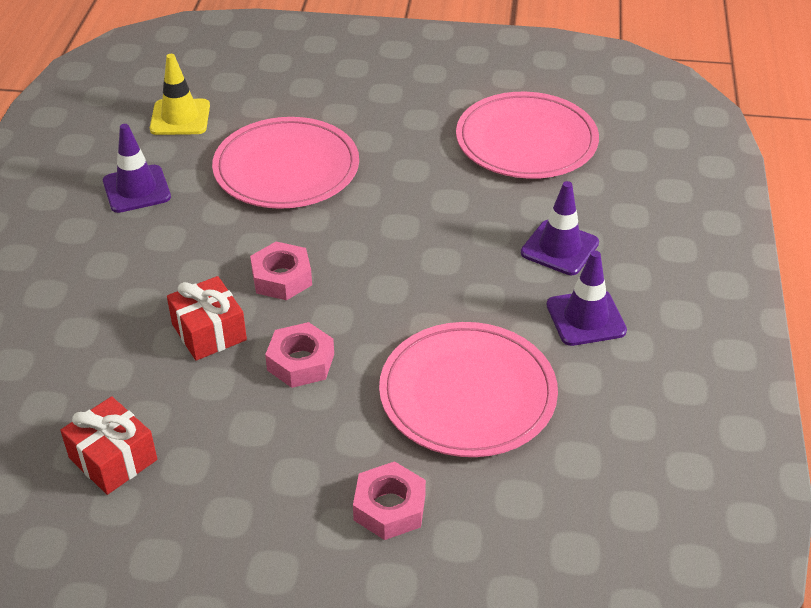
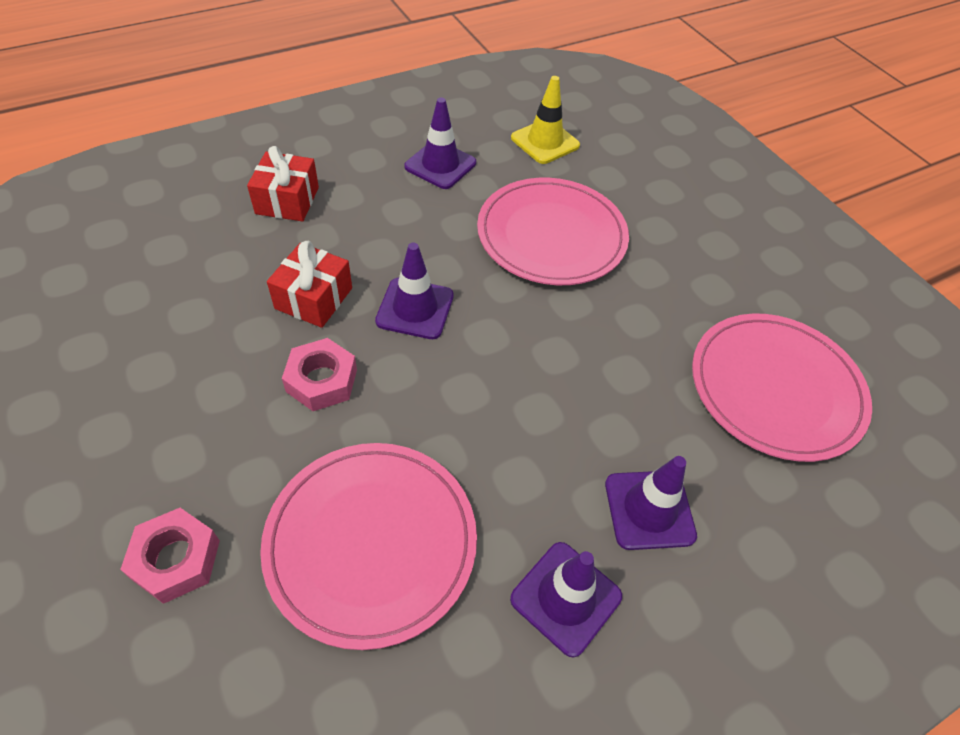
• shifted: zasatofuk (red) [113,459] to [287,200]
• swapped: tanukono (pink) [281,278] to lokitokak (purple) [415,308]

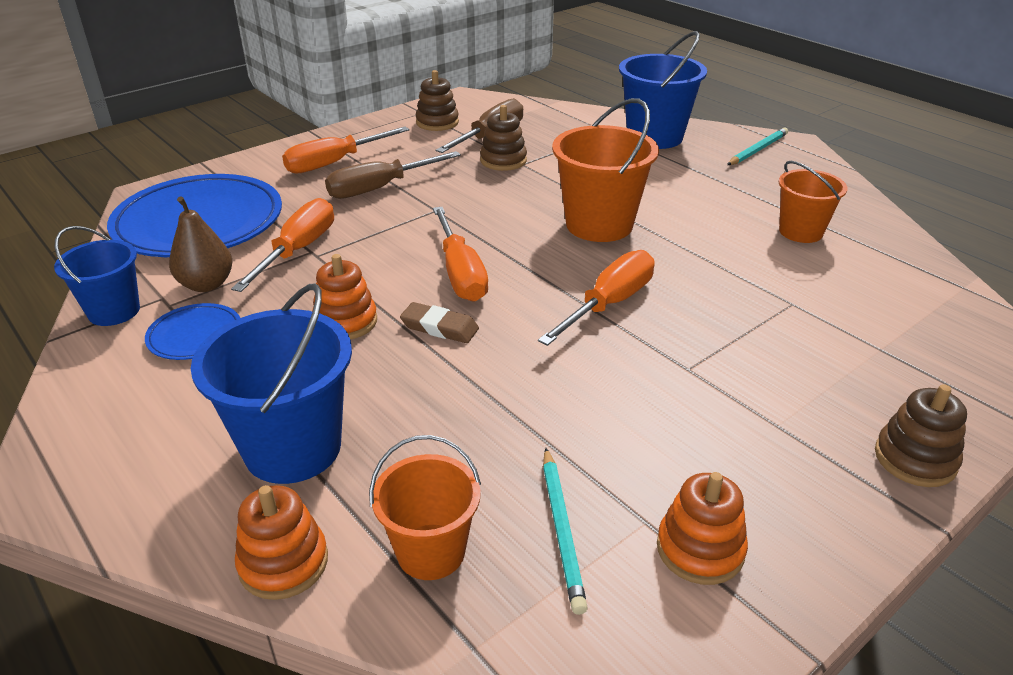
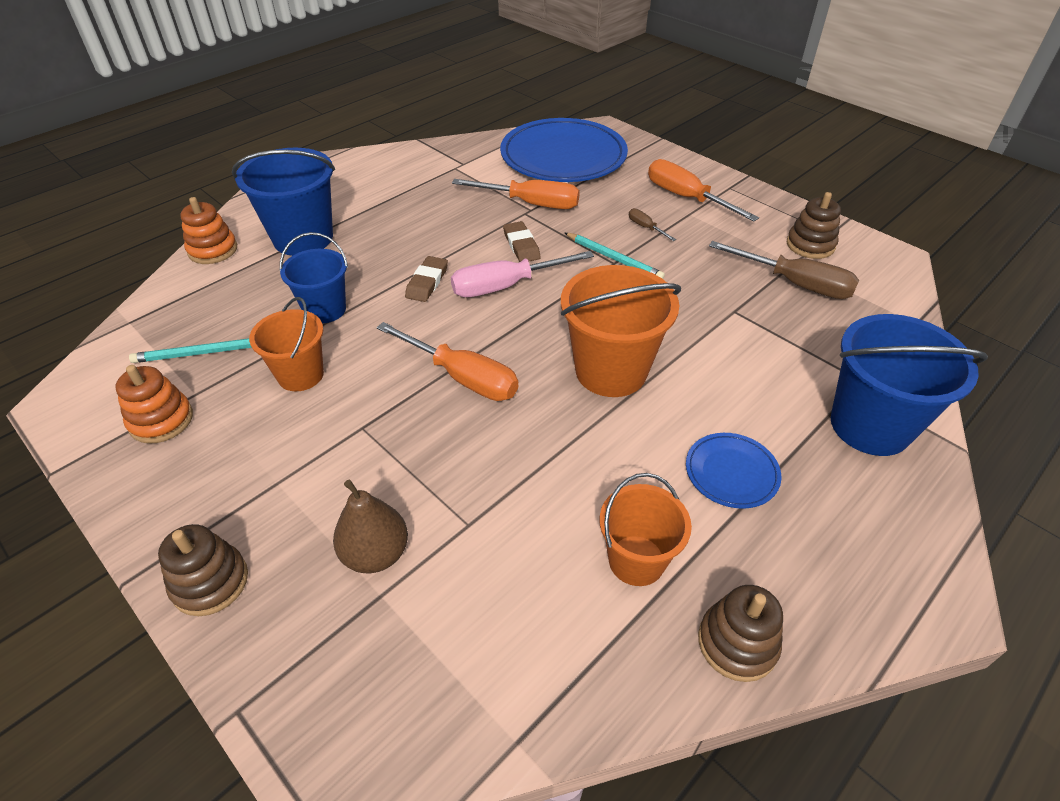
• shifted: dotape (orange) [431,551] to [300,375]
• shifted: dotape (blue) [114,311] to [325,310]
• shifted: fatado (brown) [206,284] to [376,553]
• repainted: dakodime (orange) [460,273] to dakodime (pink) [506,286]
• new: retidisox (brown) [521,245]
• shifted: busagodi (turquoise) [757,150] to [613,258]
• scaled: dakodime (brown) [379,188] = [645,227] x0.46
• shifted: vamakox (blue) [195,335] to [731,473]
• shifted: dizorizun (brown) [503,160] to [737,643]
• gone: dizorizun (orange) [345,322]

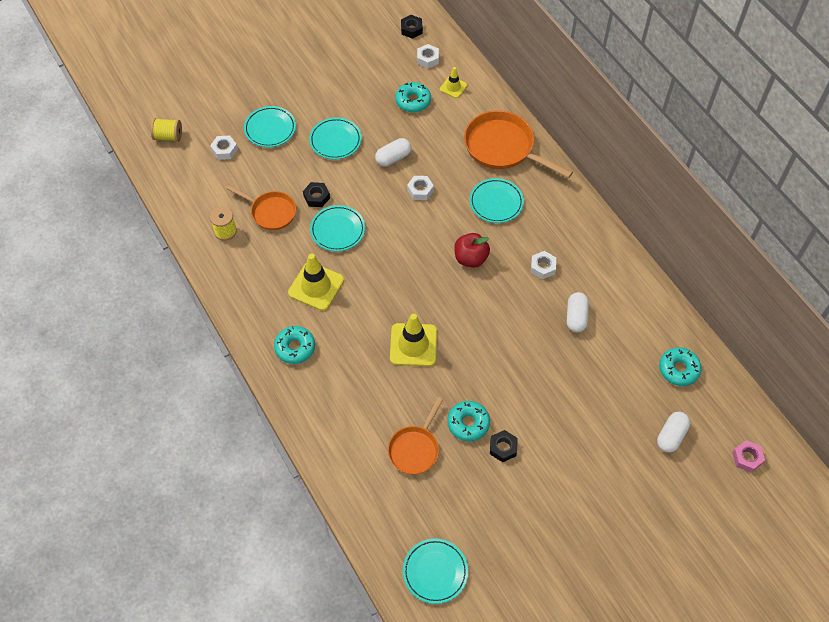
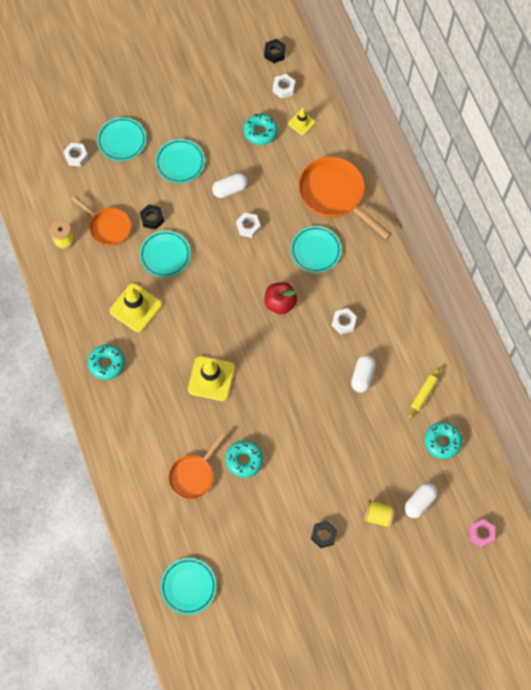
• shifted: tanukono (black) [503,448] to [323,535]
• shifted: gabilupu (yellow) [168,136] to [378,516]
• new: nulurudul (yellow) [423,394]

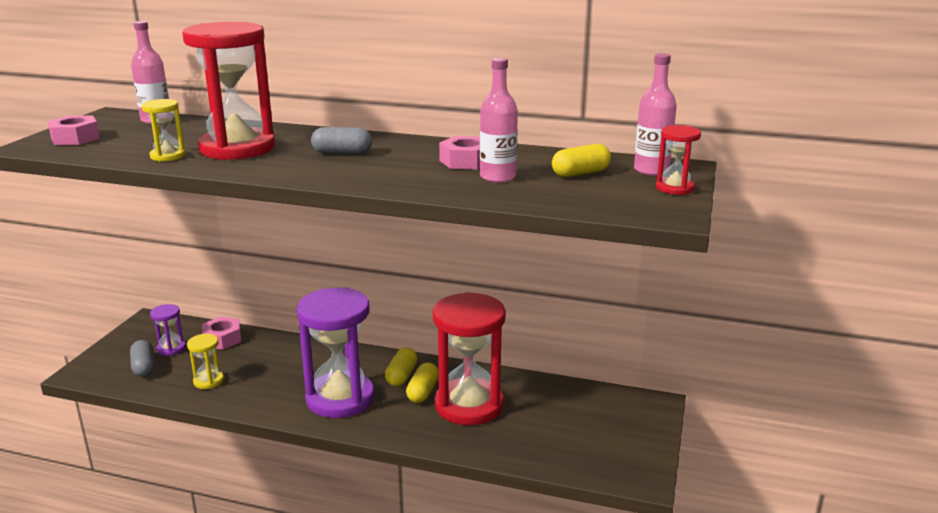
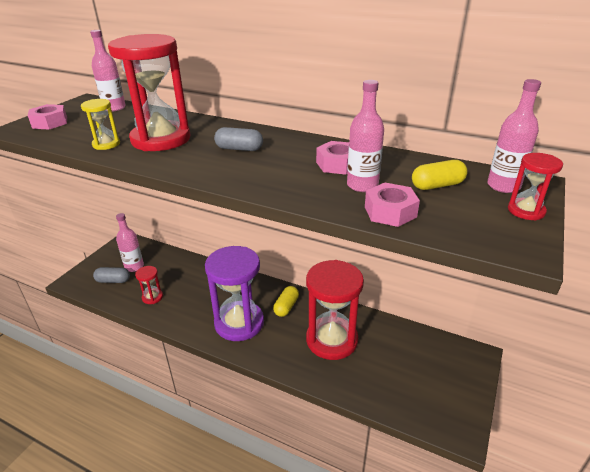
• rotated: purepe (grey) [144,367] = [113,281] 75 degrees counterclockwise
• swapped: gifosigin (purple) [171,349] to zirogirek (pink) [134,266]
• repainted: gifosigin (yellow) [208,381] to gifosigin (red) [152,297]
• shifted: tanukono (pink) [222,339] to [390,212]
• gone: purepe (yellow) [423,392]

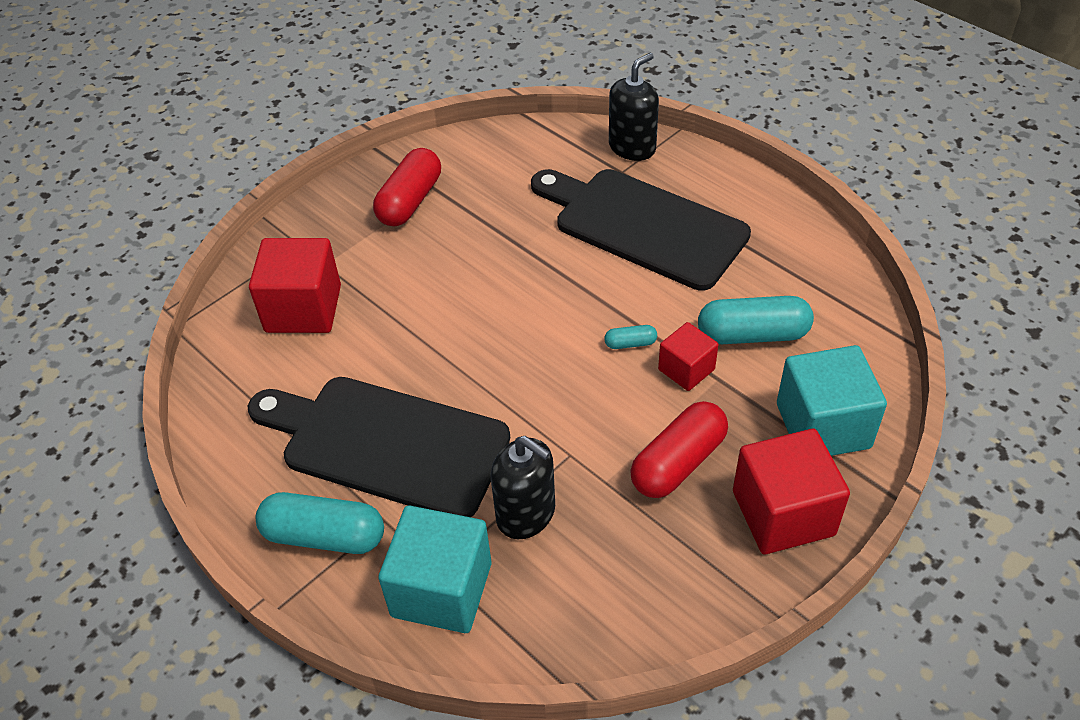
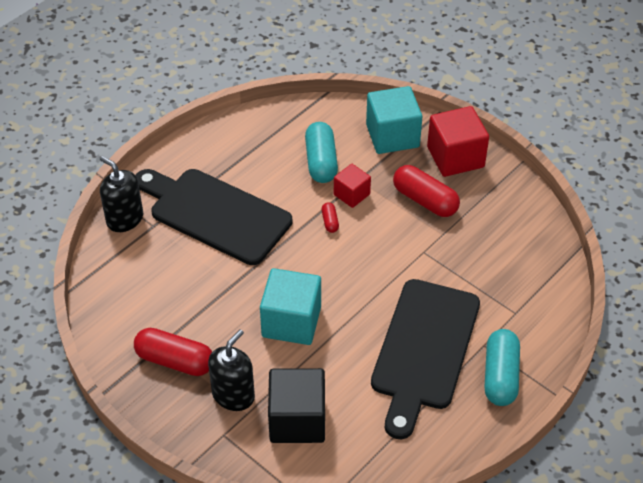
• rotated: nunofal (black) [643,225] = [215,214] 90 degrees clockwise
• shifted: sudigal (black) [526,514] to [233,395]
• shifted: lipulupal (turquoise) [441,589] to [291,322]
• repainted: lipulupal (red) [303,309] to lipulupal (black) [297,420]
• repainted: purepe (turquoise) [630,343] to purepe (red) [330,222]

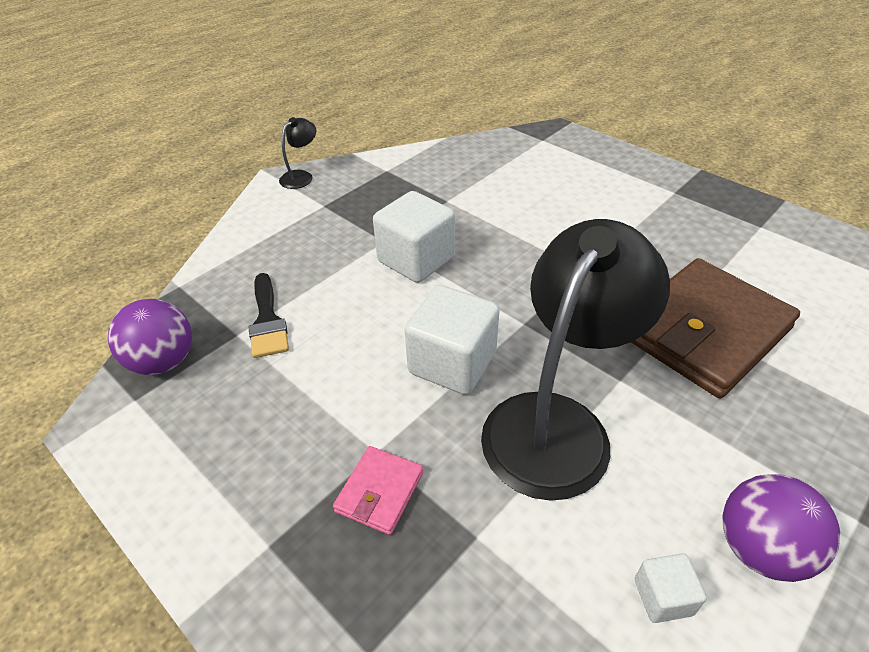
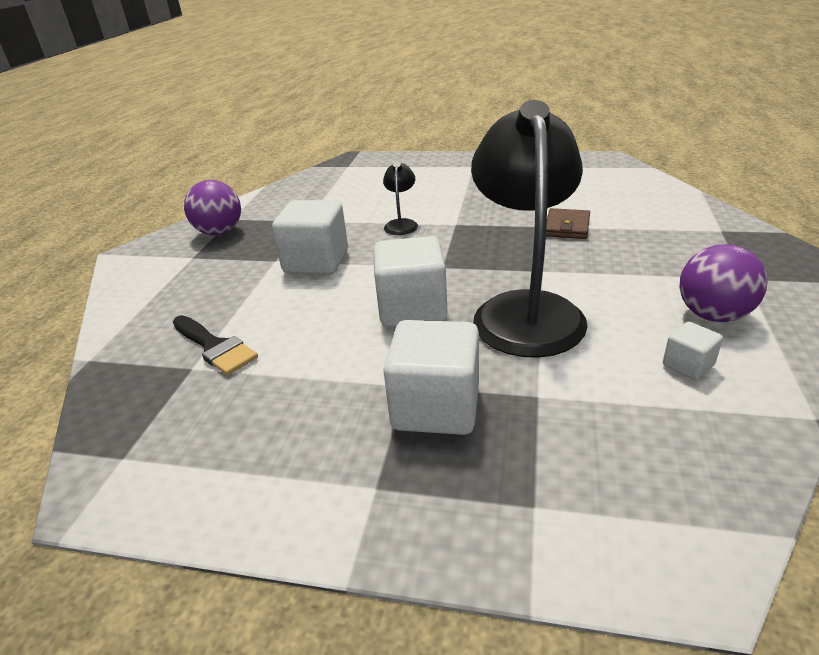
• shifted: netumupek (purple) [163,362] to [219,232]
• shifted: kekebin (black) [301,176] to [401,224]
• swapped: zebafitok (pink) [379,492] to lipulupal (white) [436,407]
• scaled: zebafitok (brown) [703,331] = [567,227] x0.44

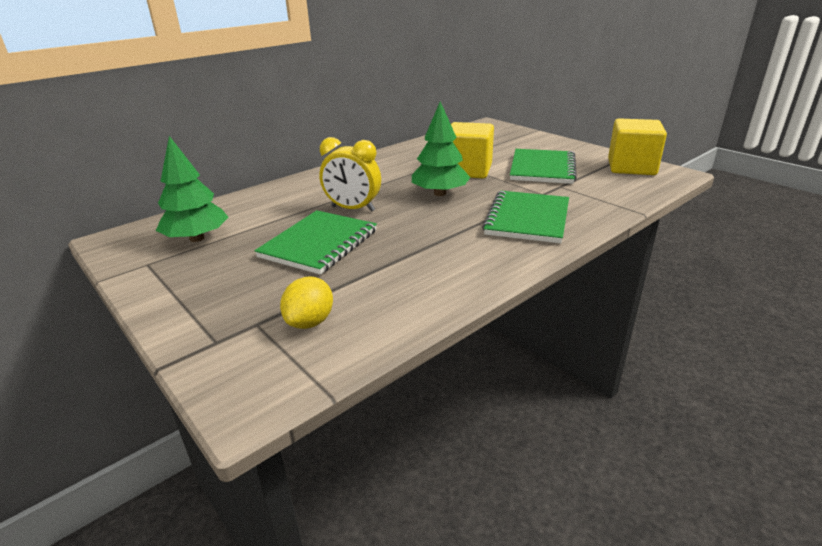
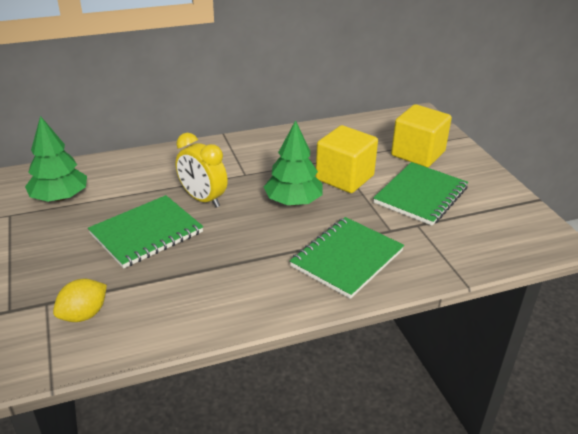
• shifted: lipulupal (yellow) [631,167] to [418,154]

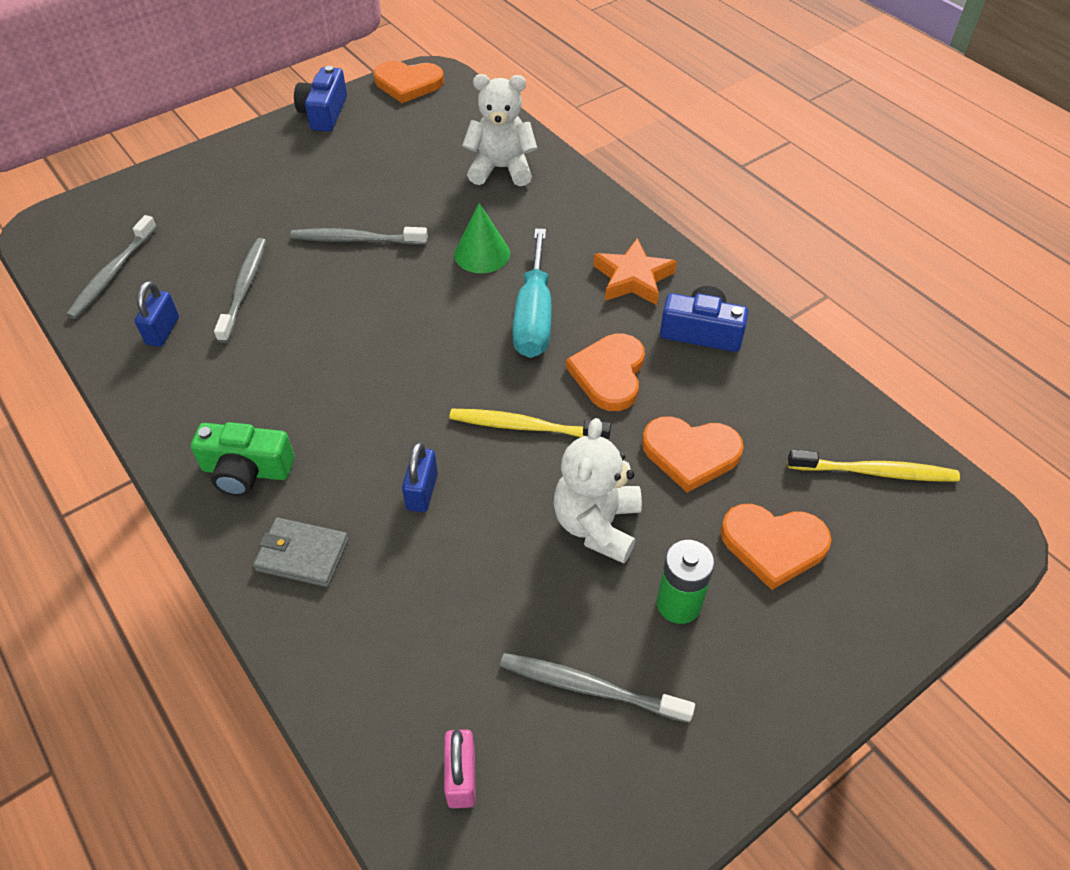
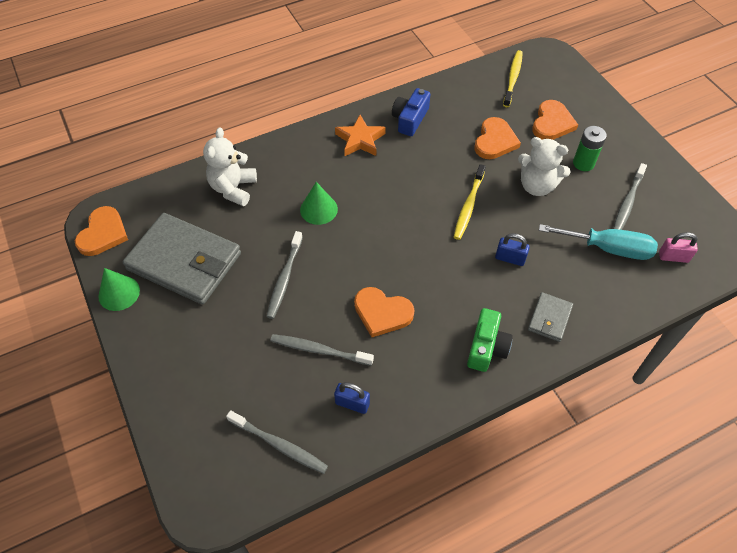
• swapped: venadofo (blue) [324,113] to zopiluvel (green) [119,293]
• new: zebafitok (grey) [184,261]
• shifted: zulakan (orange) [609,374] to [382,313]
• shifted: dakodime (turquoise) [534,317] to [608,248]

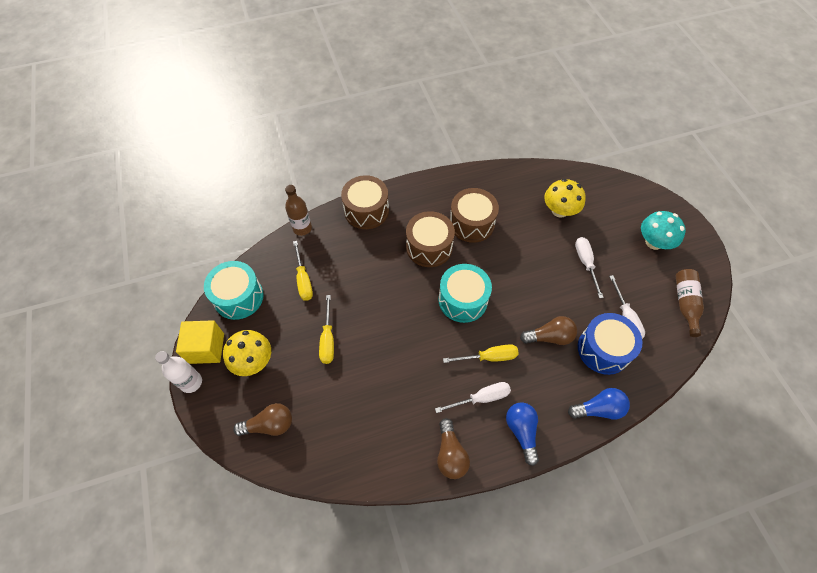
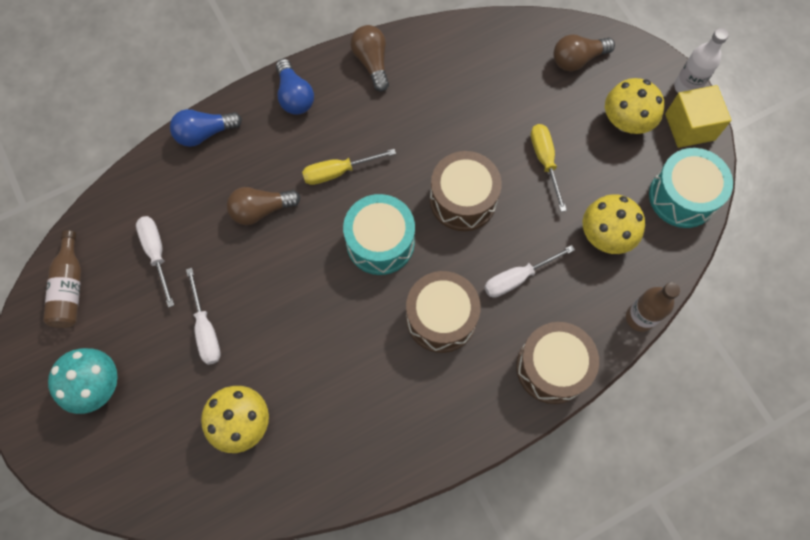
• shifted: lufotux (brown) [471,223] to [463,200]
• shifted: dakodime (white) [481,398] to [517,278]
• swapped: dakodime (yellow) [303,280] to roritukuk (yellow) [606,235]
• gone: lufotux (blue) [603,349]

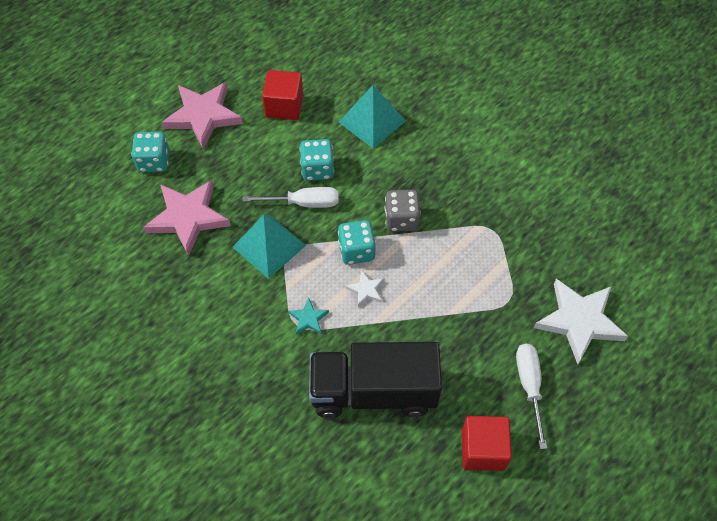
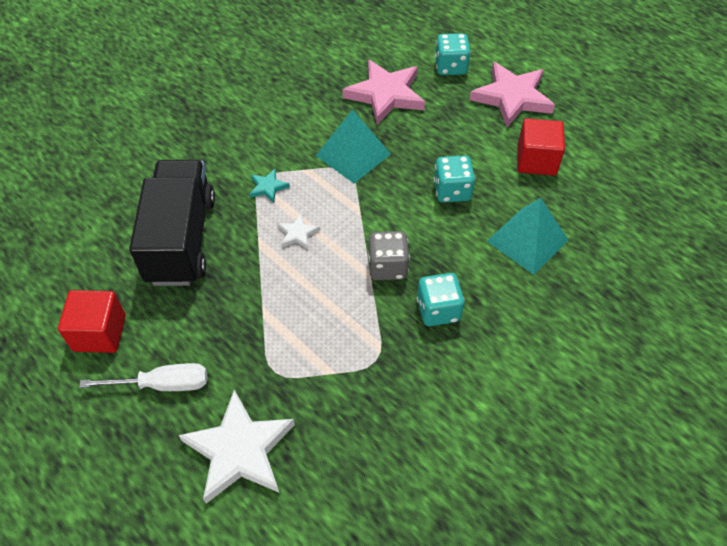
• shifted: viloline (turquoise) [356,251] to [438,310]
• gone: dakodime (white) [304,203]

